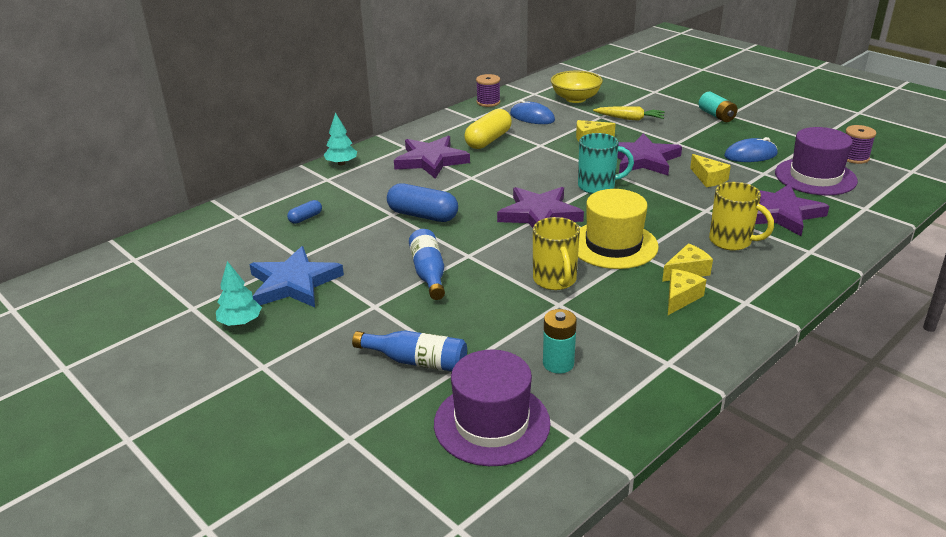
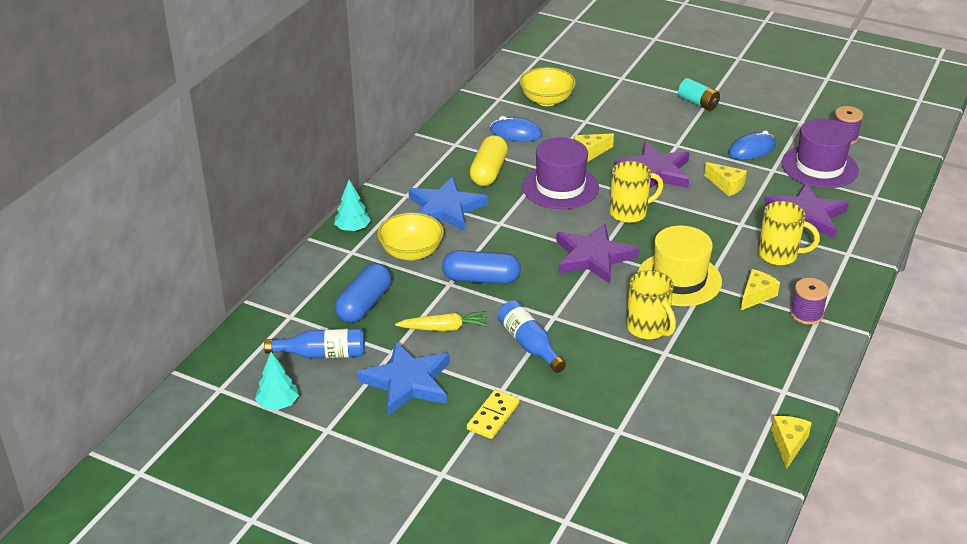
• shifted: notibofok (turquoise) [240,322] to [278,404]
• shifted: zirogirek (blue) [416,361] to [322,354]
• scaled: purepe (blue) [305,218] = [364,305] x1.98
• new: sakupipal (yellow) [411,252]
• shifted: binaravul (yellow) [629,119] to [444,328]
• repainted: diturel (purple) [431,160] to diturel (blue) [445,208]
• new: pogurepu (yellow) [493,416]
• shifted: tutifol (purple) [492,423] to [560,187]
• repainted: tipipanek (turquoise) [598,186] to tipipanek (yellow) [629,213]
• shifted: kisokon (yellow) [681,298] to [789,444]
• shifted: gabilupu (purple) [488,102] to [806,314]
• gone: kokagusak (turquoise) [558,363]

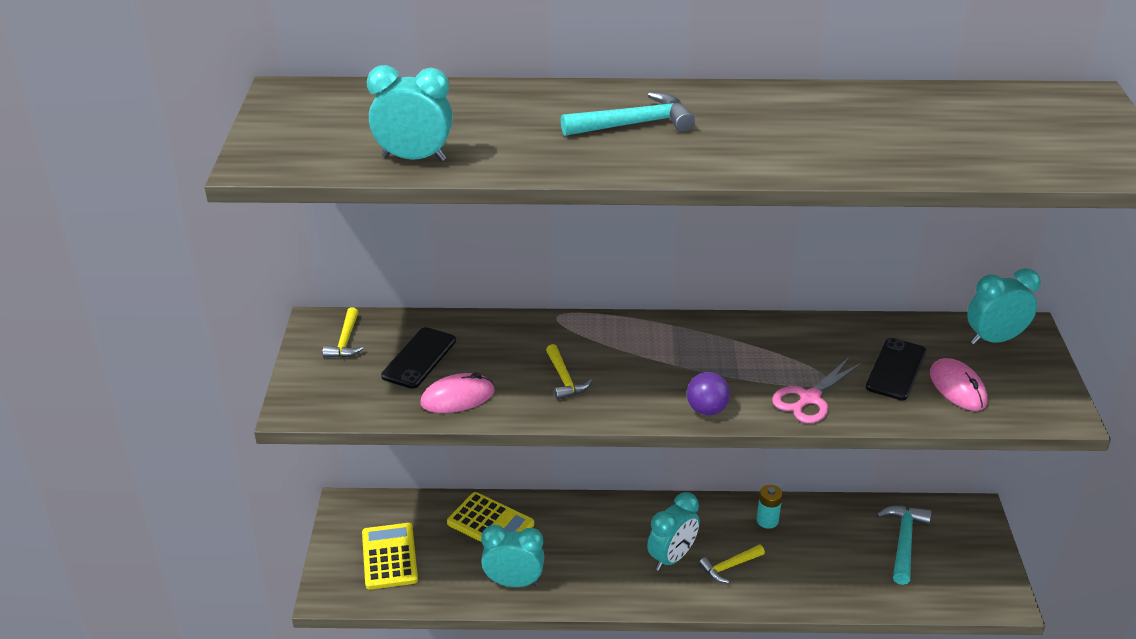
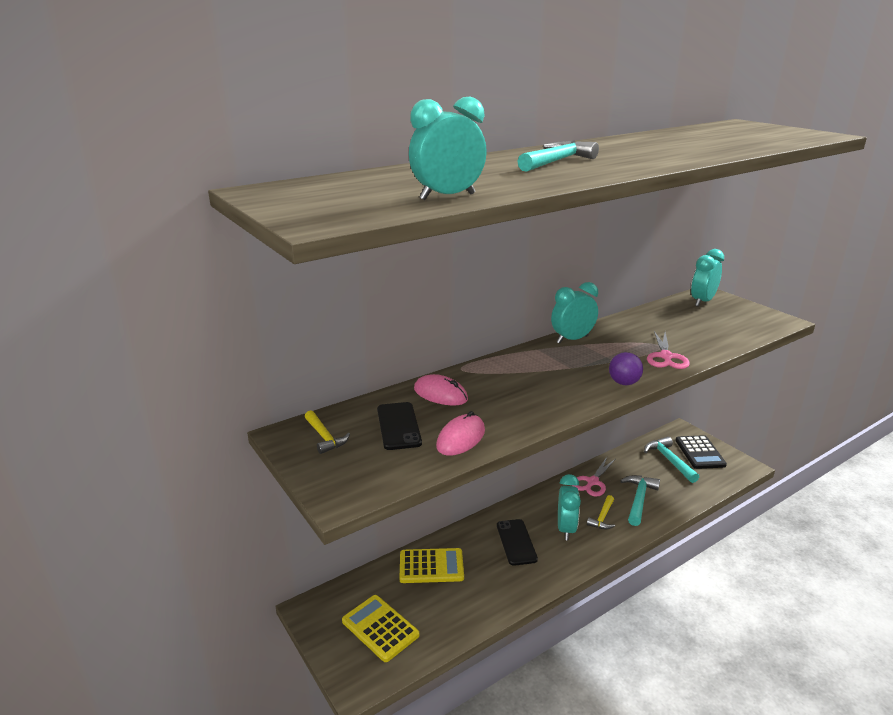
• shifted: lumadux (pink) [957,388] to [440,394]
• shifted: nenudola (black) [896,369] to [516,542]
• shifted: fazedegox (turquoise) [513,582] to [572,339]
• swapped: kokagusak (turquoise) [767,520] to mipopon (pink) [592,482]
• new: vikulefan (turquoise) [639,499]
• new: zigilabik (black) [700,453]
• gone: vikulefan (yellow) [564,379]

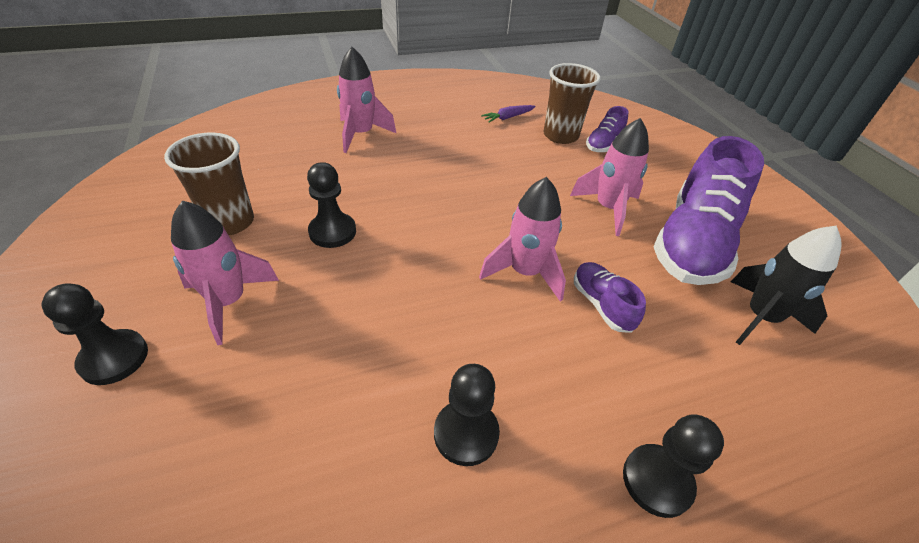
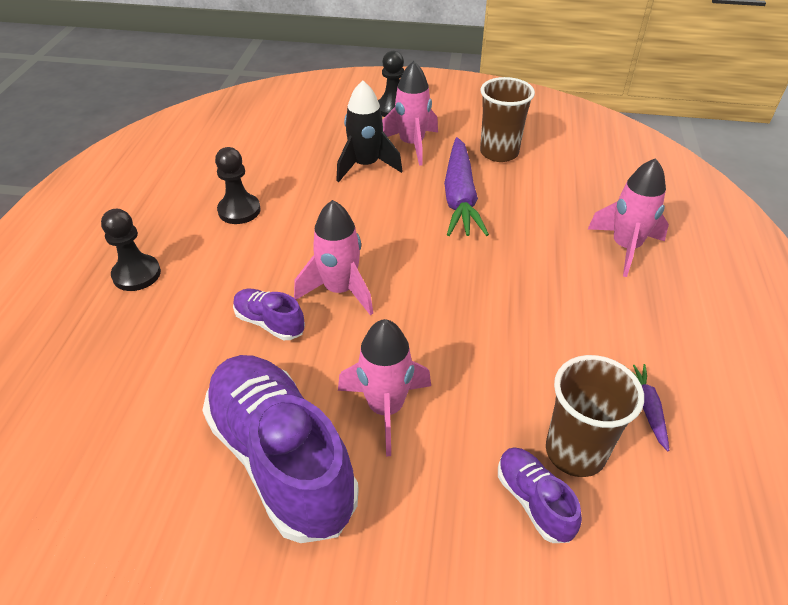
• rotated: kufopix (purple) [601,305] = [269,323] 150 degrees counterclockwise
• shifted: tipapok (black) [760,317] to [365,166]
• swapped: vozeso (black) [332,232] to binaravul (purple) [460,197]

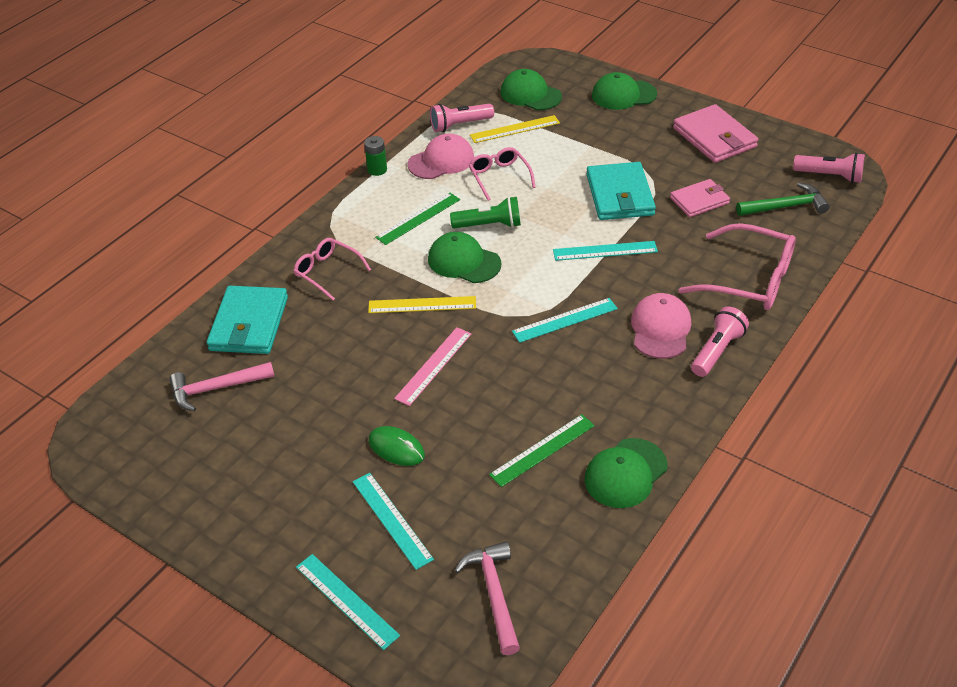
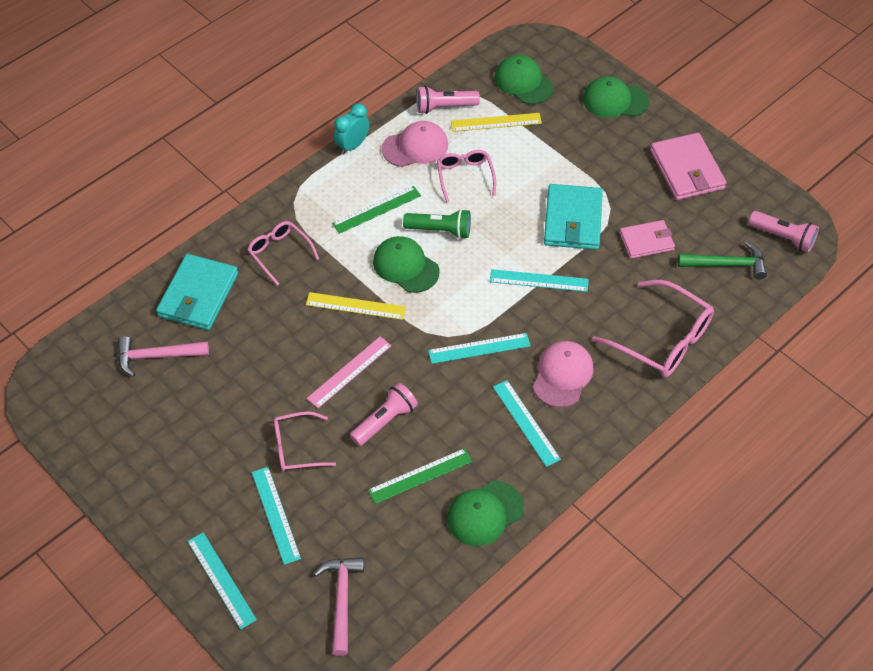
• swapped: lumadux (green) [396,448] to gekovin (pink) [296,447]
• swapped: kokagusak (green) [377,170] to fazedegox (turquoise) [352,146]
• shifted: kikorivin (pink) [717,351] to [385,421]
• new: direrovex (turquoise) [526,423]

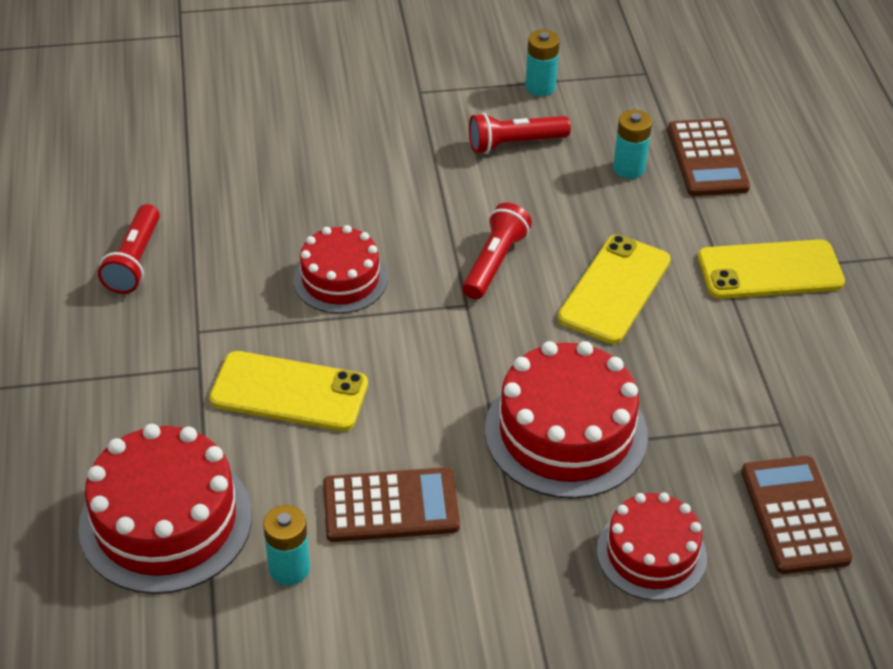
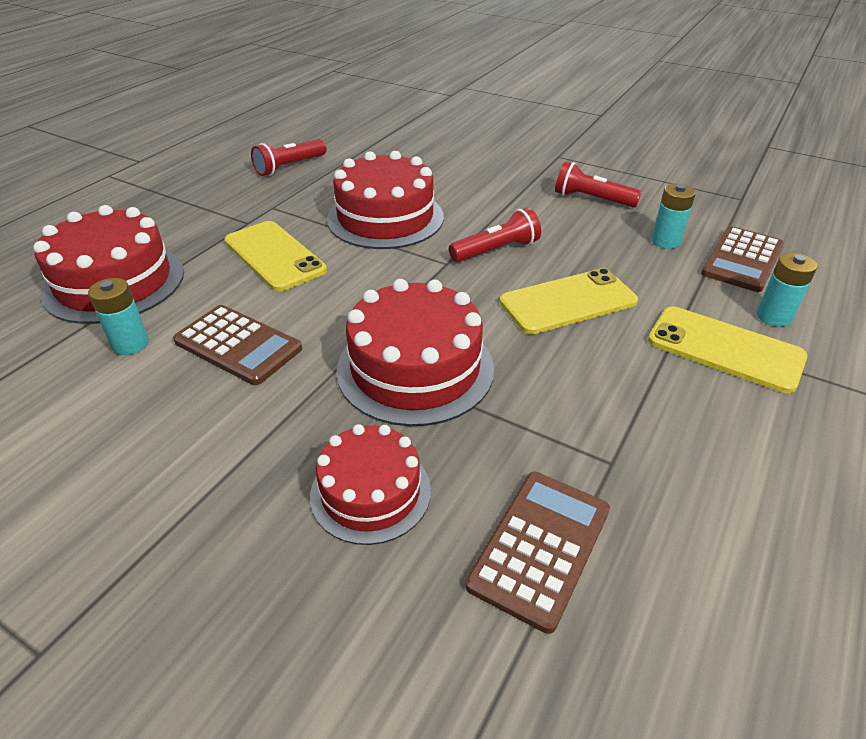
• scaled: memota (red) [340,279] = [385,218] x1.58
• shifted: kokagusak (turquoise) [540,87] to [773,316]

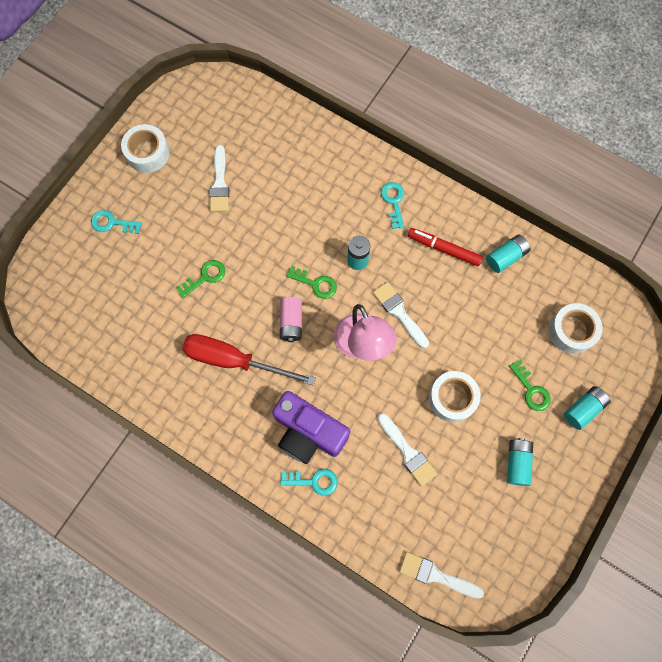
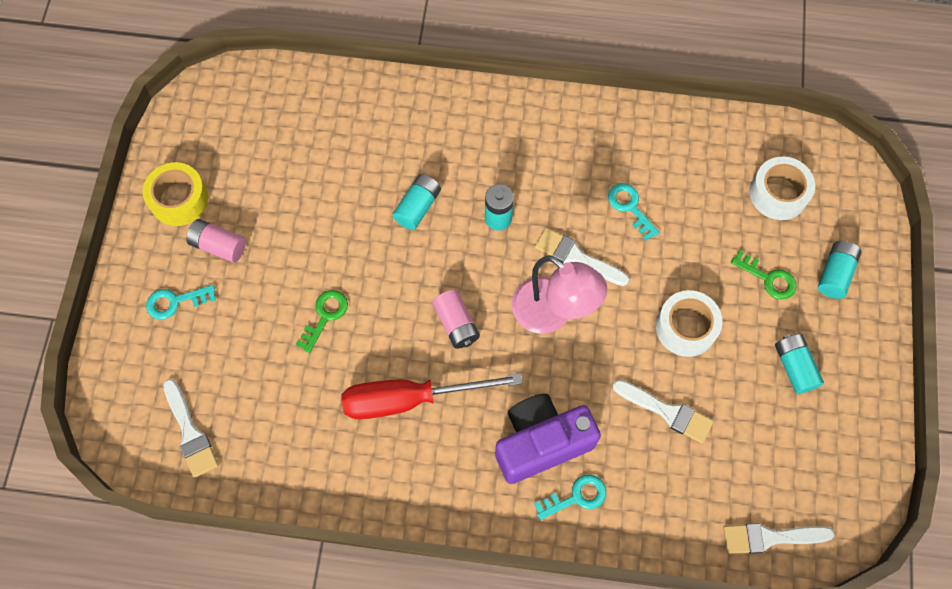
• repainted: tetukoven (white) [148,153] to tetukoven (yellow) [179,199]
• shifted: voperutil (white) [219,183] to [190,432]
• new: kokagusak (pink) [219,246]
• shifted: kokagusak (turquoise) [505,257] to [417,207]
• rotated: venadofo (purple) [308,432] = [541,443] 150 degrees clockwise
• shifted: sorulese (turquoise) [393,202] to [630,207]
• gone: sorulese (green) [315,283]
• gone: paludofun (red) [444,249]

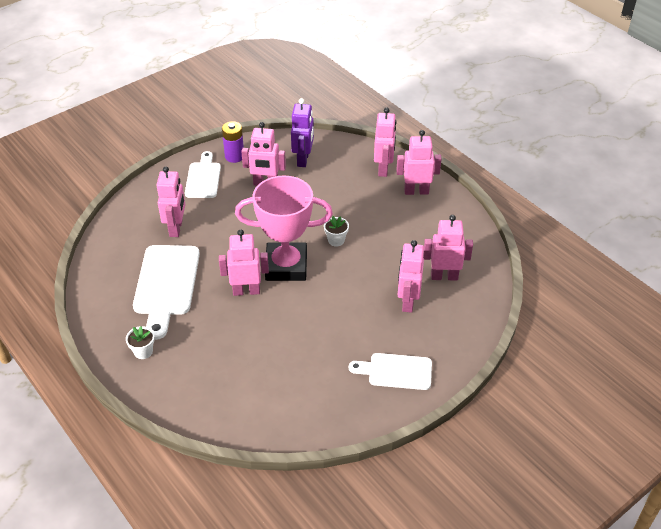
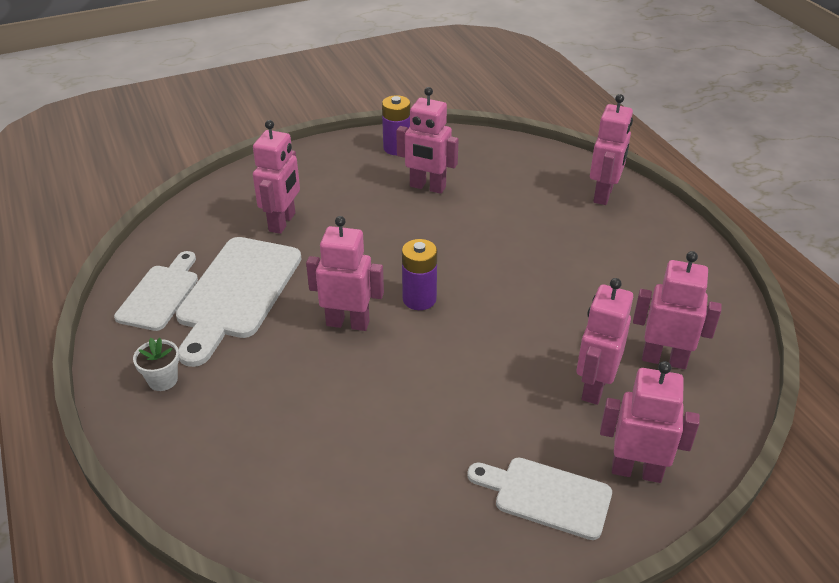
• shifted: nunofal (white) [203,178] to [160,294]
• swapped: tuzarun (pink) [286,266] to kokagusak (purple) [419,299]
• shifted: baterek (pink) [416,191] to [636,471]
• gone: baterek (purple) [303,159]
• gone: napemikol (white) [336,240]

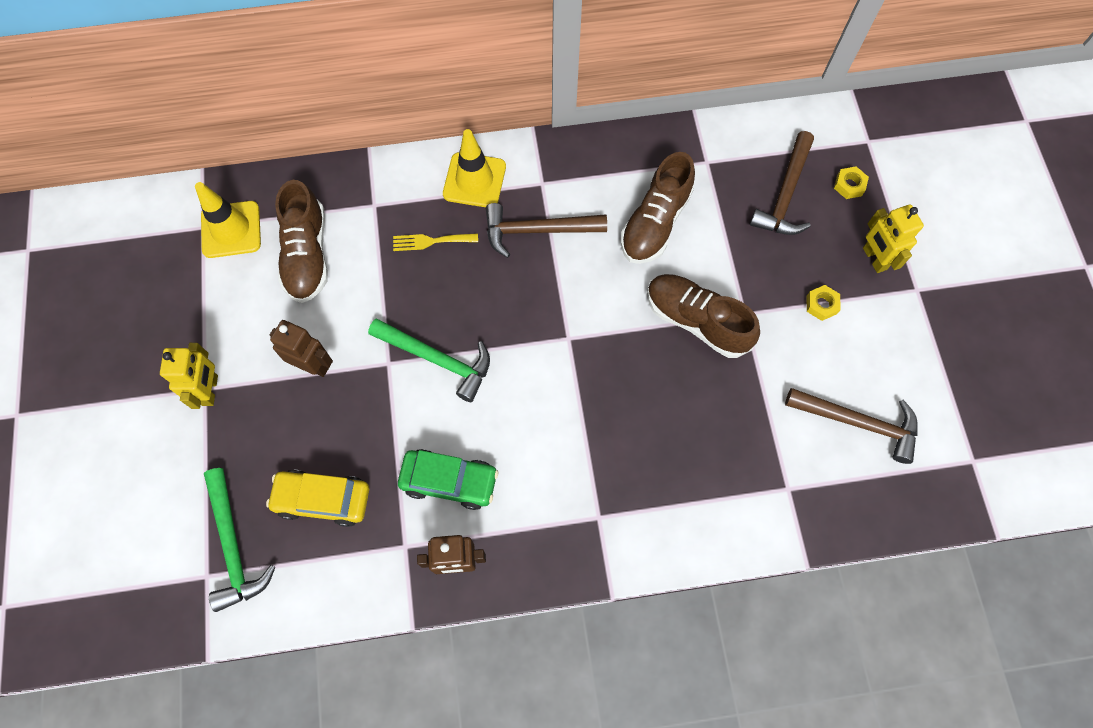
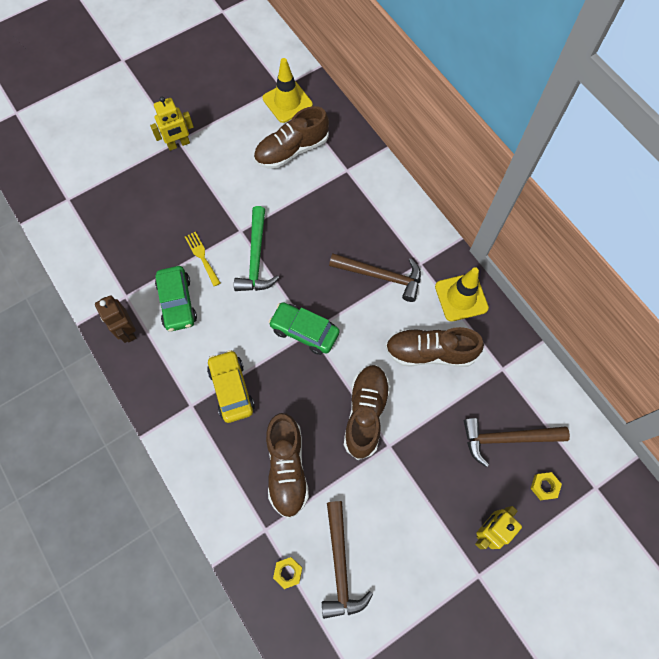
• shifted: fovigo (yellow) [431,241] to [202,256]
• shifted: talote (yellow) [323,499] to [231,389]
• new: kufopix (brown) [287,468]
• new: talote (green) [304,331]
• shifted: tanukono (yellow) [821,305] to [288,572]
• rotated: vikulefan (brown) [537,230] = [381,276] 135 degrees clockwise
• shifted: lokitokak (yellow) [474,180] to [461,297]
• gone: vikulefan (green) [233,546]
• gone: baterek (brown) [313,365]

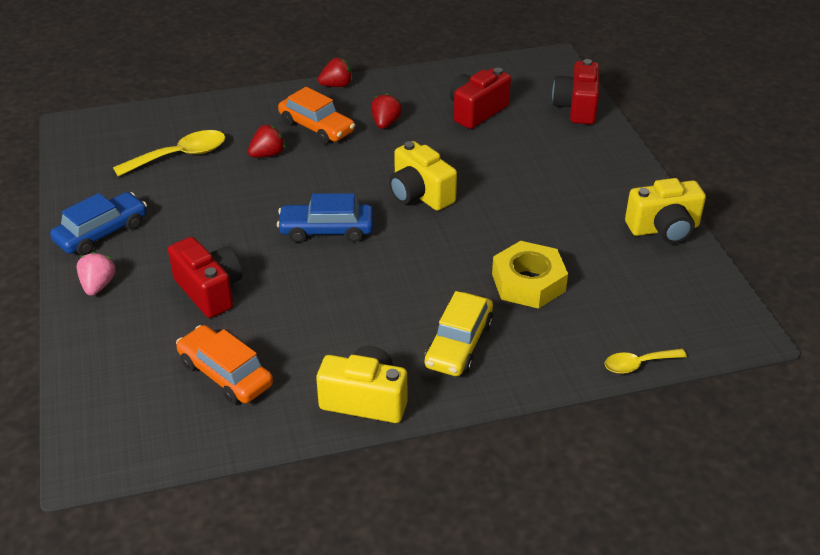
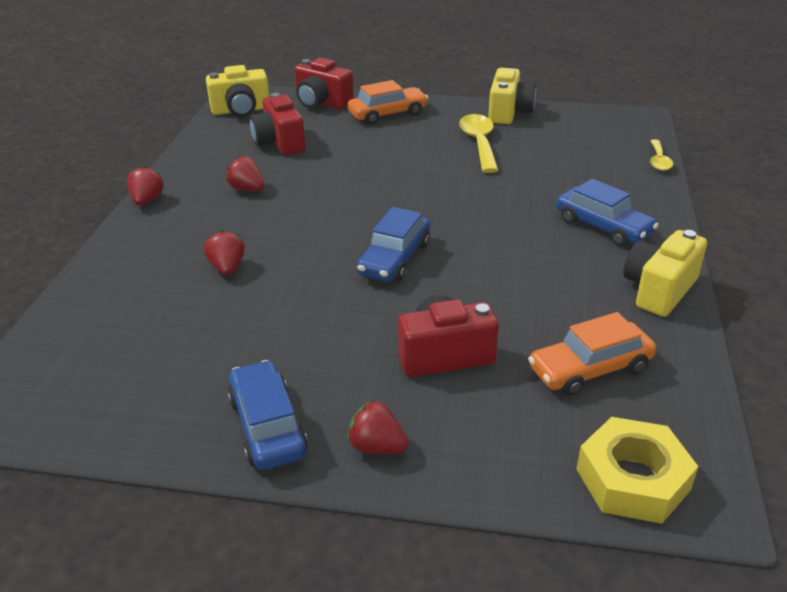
• shifted: venadofo (yellow) [420,194] to [241,110]
• repainted: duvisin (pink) [98,285] to duvisin (red) [377,446]
• shifted: talote (orange) [316,127] to [388,114]
• shifted: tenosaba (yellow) [180,156] to [479,143]
• repainted: talote (yellow) [458,344] to talote (blue) [603,227]
• shifted: tanukono (yellow) [528,282] to [632,479]

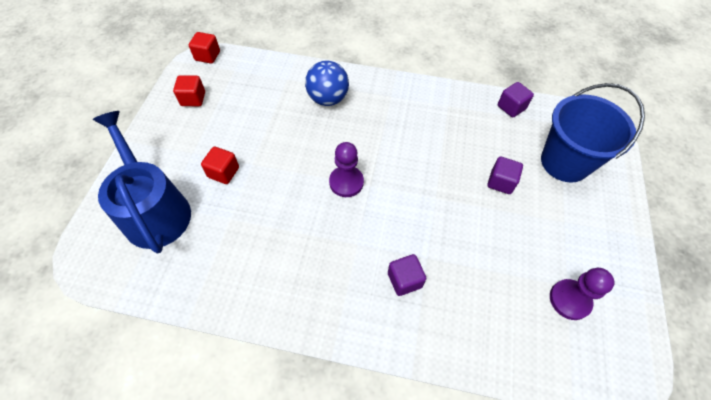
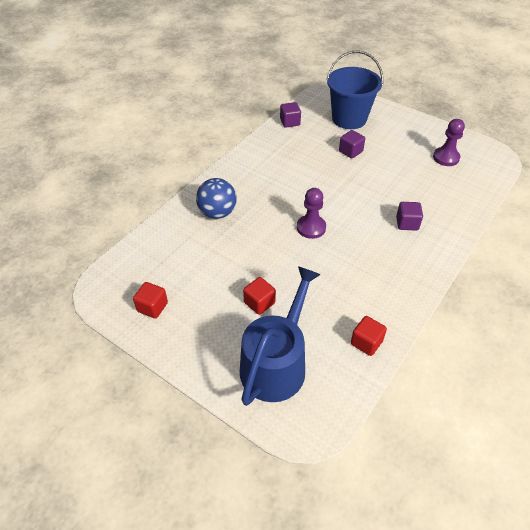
• rotated: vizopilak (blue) [154,210] = [276,363] 120 degrees clockwise
• shifted: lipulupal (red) [207,56] to [366,342]

